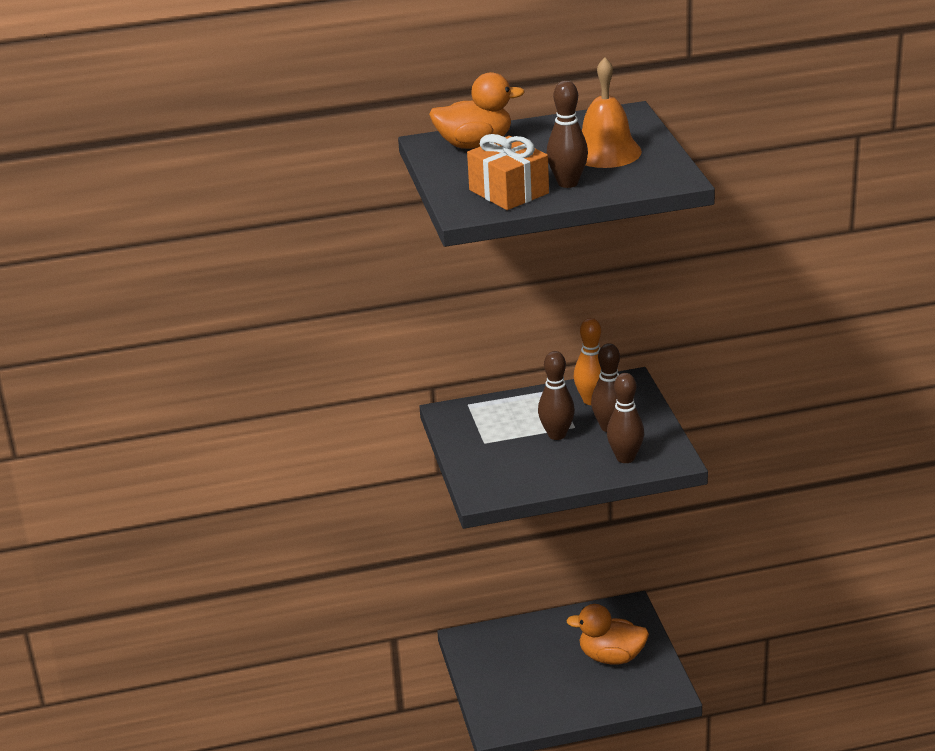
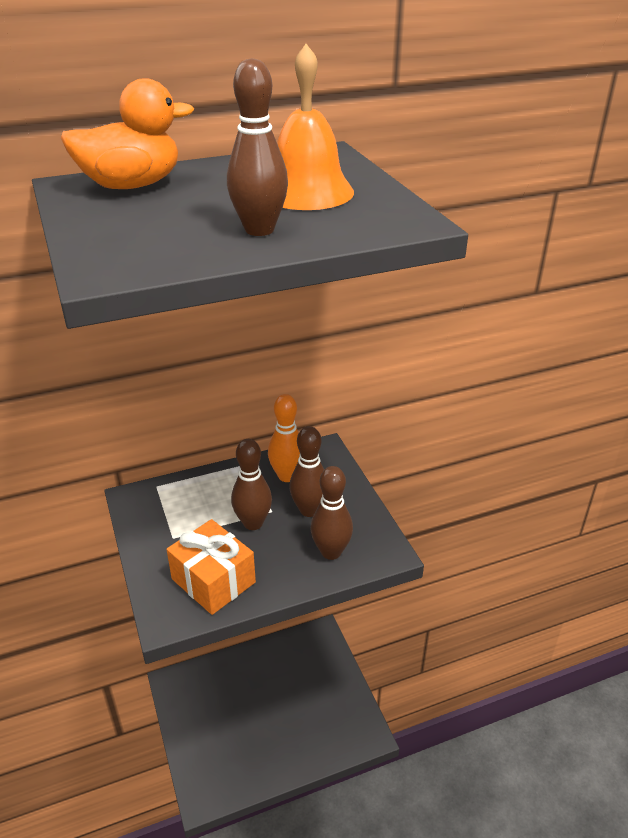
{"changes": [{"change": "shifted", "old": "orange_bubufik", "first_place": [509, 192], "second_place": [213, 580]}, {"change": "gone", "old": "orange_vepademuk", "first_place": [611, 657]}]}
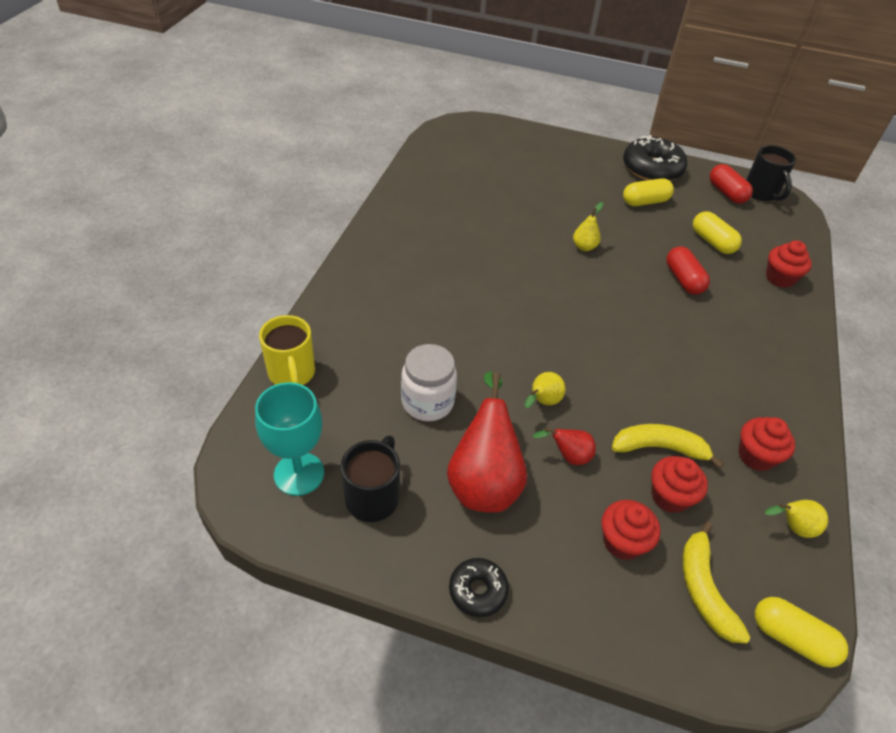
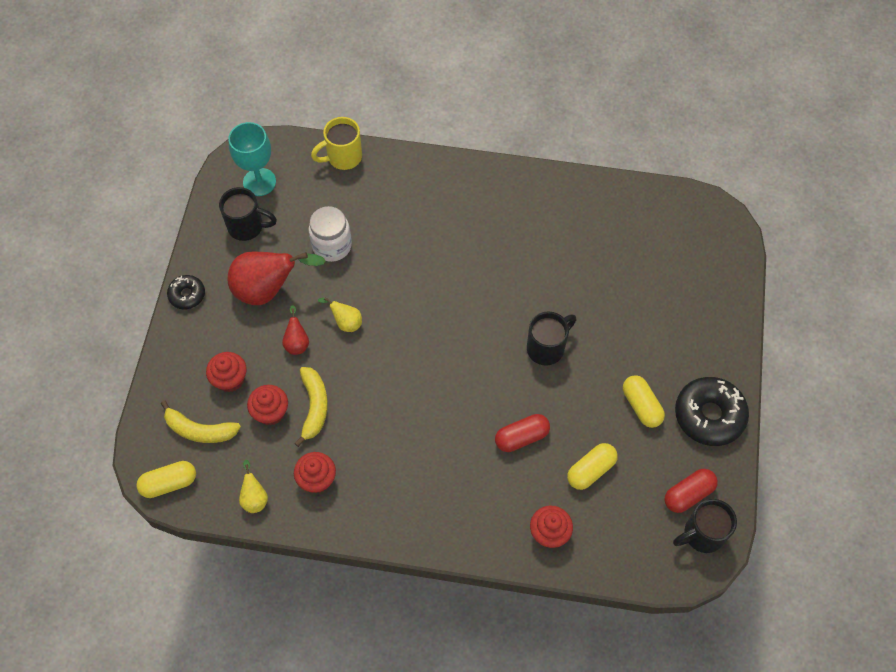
{"changes": [{"change": "rotated", "old": "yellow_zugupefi", "first_place": [791, 638], "second_place": [169, 483], "degrees": 45}, {"change": "rotated", "old": "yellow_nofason", "first_place": [703, 589], "second_place": [199, 430], "degrees": -150}, {"change": "swapped", "old": "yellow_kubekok", "new": "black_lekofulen", "first_place": [584, 247], "second_place": [546, 348]}]}
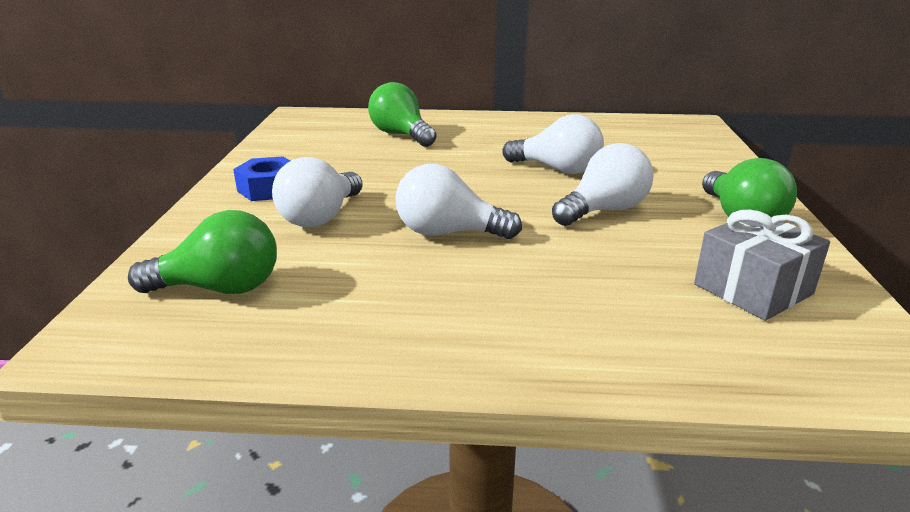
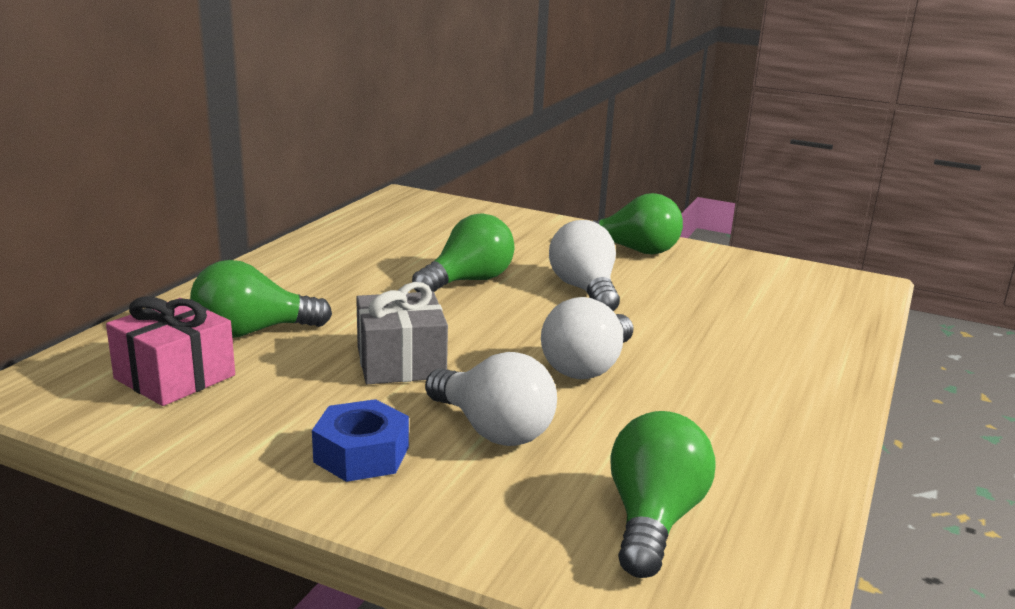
{"changes": [{"change": "new", "new": "pink_bubufik", "second_place": [175, 377]}, {"change": "shifted", "old": "grey_bubufik", "first_place": [753, 289], "second_place": [401, 362]}, {"change": "repainted", "old": "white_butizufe", "new": "green_butizufe", "first_place": [557, 169], "second_place": [468, 281]}]}
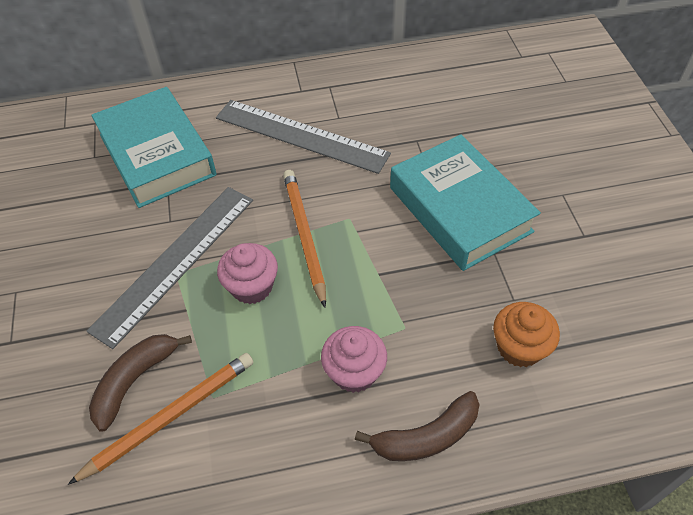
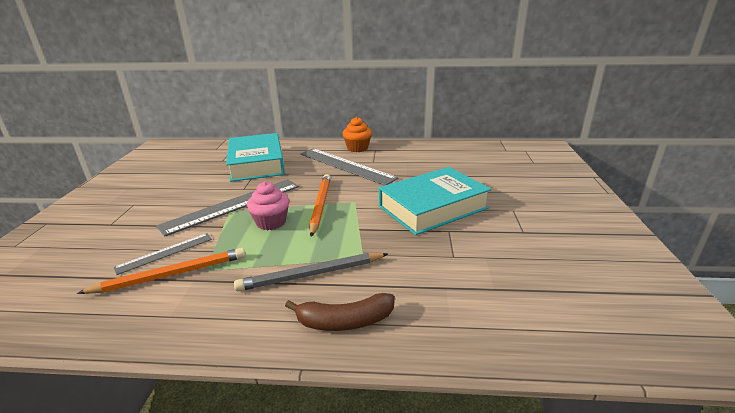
{"changes": [{"change": "swapped", "old": "brown_nofason", "new": "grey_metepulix", "first_place": [135, 380], "second_place": [165, 253]}, {"change": "swapped", "old": "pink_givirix", "new": "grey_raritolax", "first_place": [354, 372], "second_place": [312, 274]}, {"change": "shifted", "old": "orange_givirix", "first_place": [519, 347], "second_place": [357, 148]}, {"change": "rotated", "old": "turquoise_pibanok", "first_place": [459, 209], "second_place": [433, 207], "degrees": 75}]}
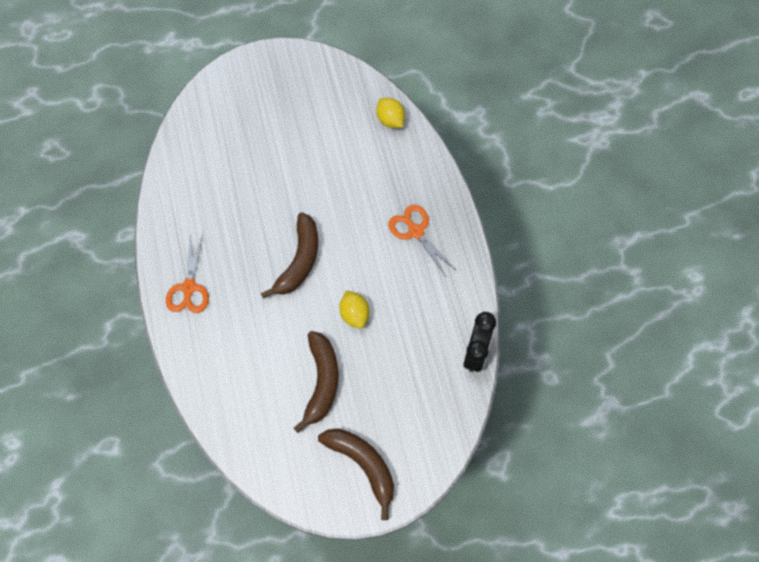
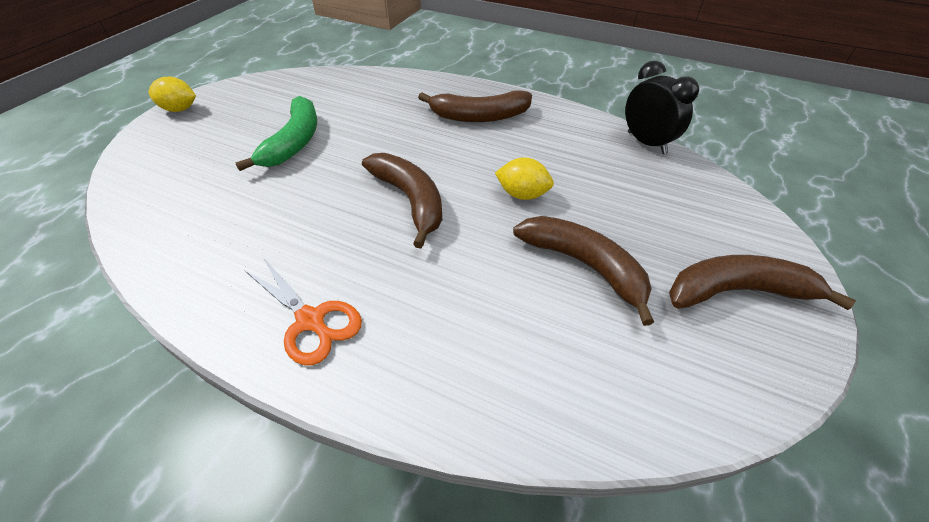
{"changes": [{"change": "shifted", "old": "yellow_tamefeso", "first_place": [390, 120], "second_place": [180, 109]}, {"change": "new", "new": "green_nofason", "second_place": [294, 142]}, {"change": "swapped", "old": "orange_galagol", "new": "brown_nofason", "first_place": [416, 231], "second_place": [479, 116]}]}
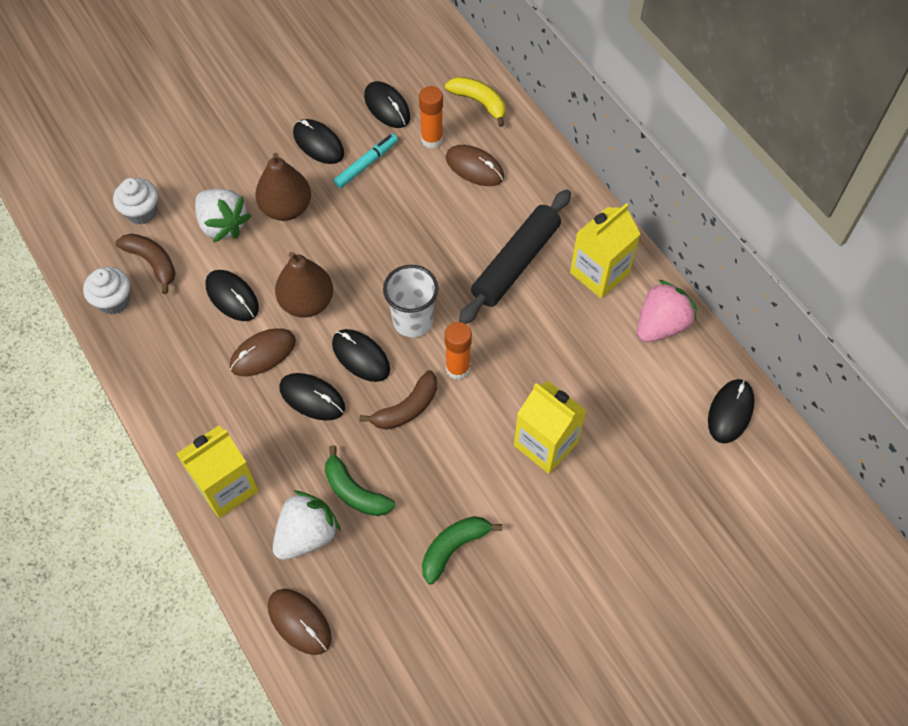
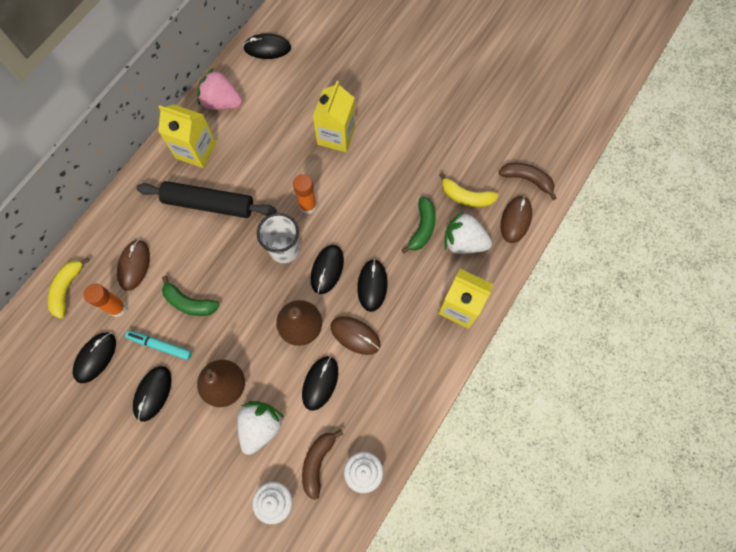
{"changes": [{"change": "shifted", "old": "green_nofason", "first_place": [453, 548], "second_place": [189, 303]}, {"change": "new", "new": "yellow_nofason", "second_place": [466, 197]}, {"change": "shifted", "old": "brown_nofason", "first_place": [407, 408], "second_place": [527, 179]}]}
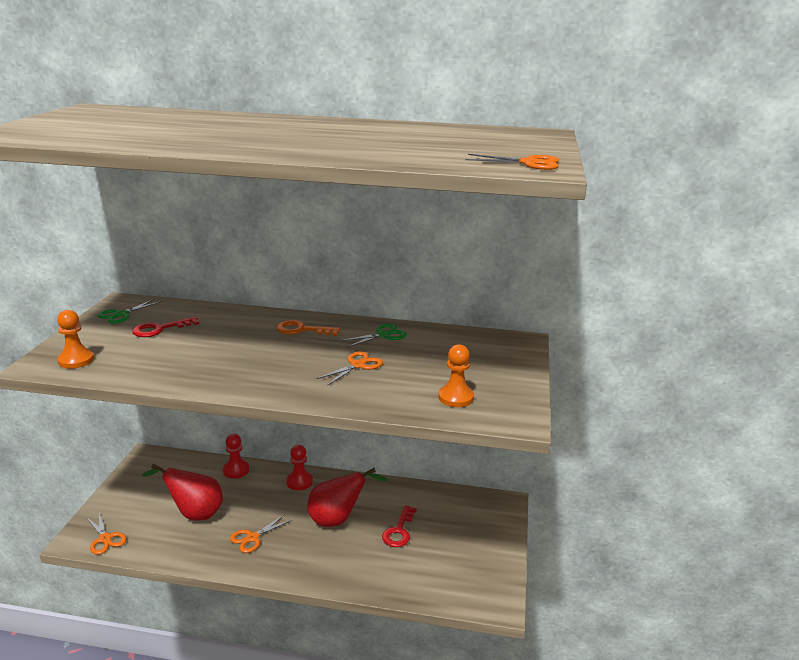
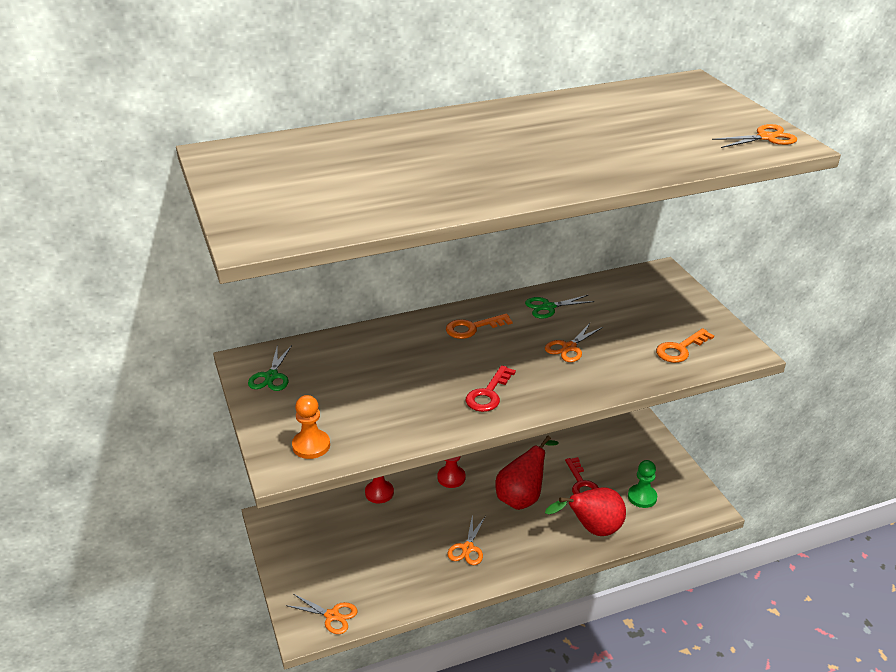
{"changes": [{"change": "shifted", "old": "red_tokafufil", "first_place": [160, 329], "second_place": [488, 394]}, {"change": "rotated", "old": "green_galagol", "first_place": [383, 335], "second_place": [548, 307], "degrees": -135}, {"change": "rotated", "old": "orange_galagol", "first_place": [358, 365], "second_place": [569, 347], "degrees": -150}, {"change": "shifted", "old": "red_kubekok", "first_place": [194, 513], "second_place": [592, 529]}, {"change": "new", "new": "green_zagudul", "second_place": [642, 497]}, {"change": "swapped", "old": "orange_zagudul", "new": "orange_tokafufil", "first_place": [456, 397], "second_place": [680, 349]}]}
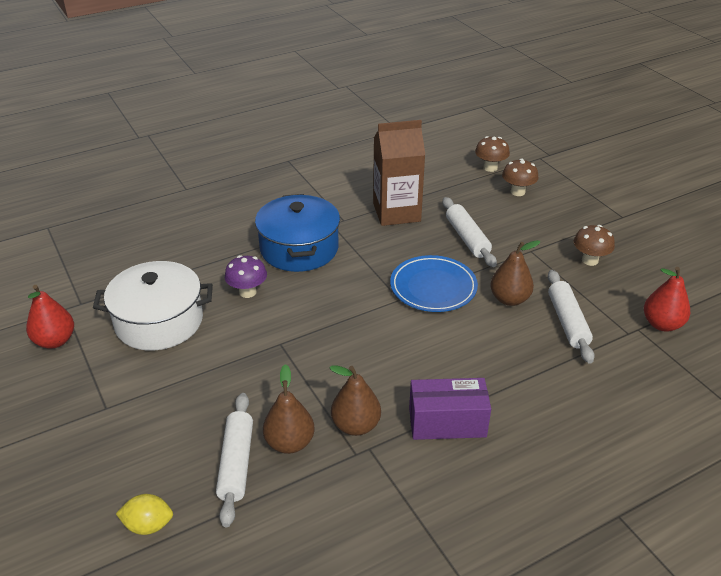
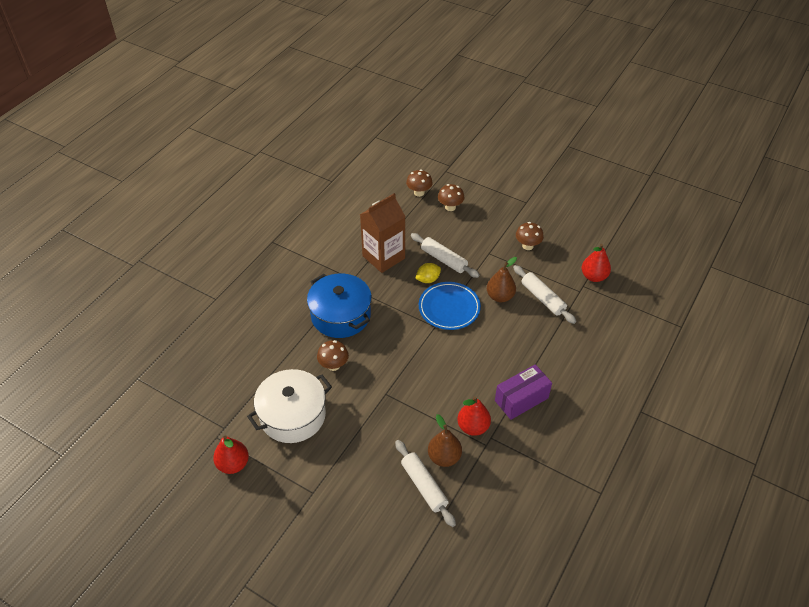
{"changes": [{"change": "repainted", "old": "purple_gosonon", "new": "brown_gosonon", "first_place": [247, 292], "second_place": [333, 365]}, {"change": "shifted", "old": "yellow_tamefeso", "first_place": [148, 525], "second_place": [428, 279]}, {"change": "repainted", "old": "brown_kubekok", "new": "red_kubekok", "first_place": [356, 425], "second_place": [473, 427]}]}
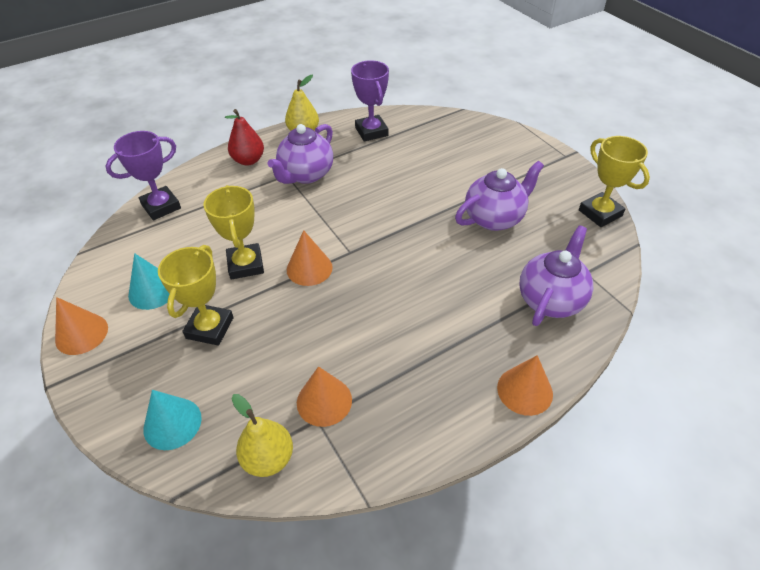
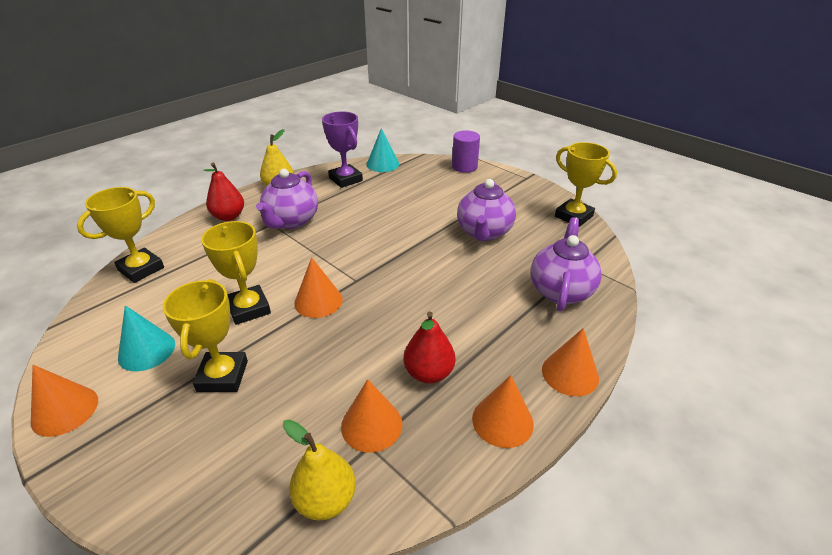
{"changes": [{"change": "repainted", "old": "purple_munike", "new": "yellow_munike", "first_place": [161, 206], "second_place": [141, 269]}, {"change": "shifted", "old": "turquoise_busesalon", "first_place": [172, 423], "second_place": [382, 164]}, {"change": "new", "new": "red_kubekok", "second_place": [429, 373]}, {"change": "new", "new": "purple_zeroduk", "second_place": [464, 167]}, {"change": "rotated", "old": "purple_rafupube", "first_place": [494, 218], "second_place": [484, 232], "degrees": 150}, {"change": "new", "new": "orange_busesalon", "second_place": [502, 421]}]}
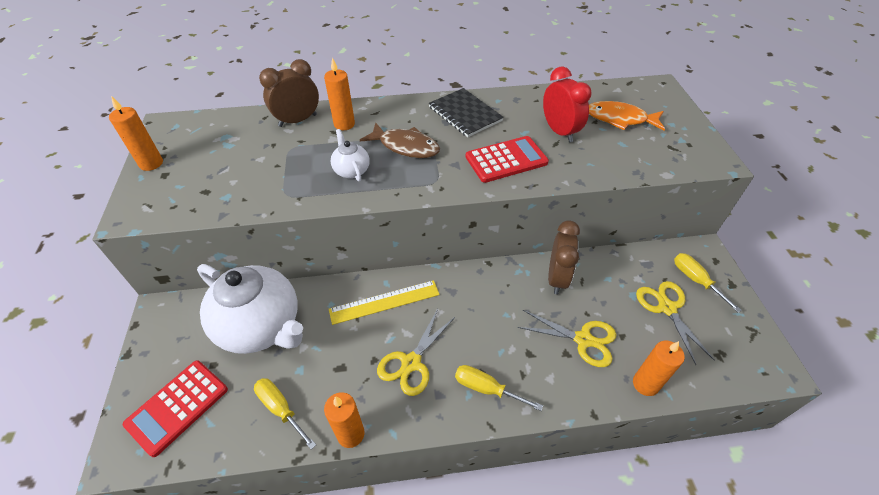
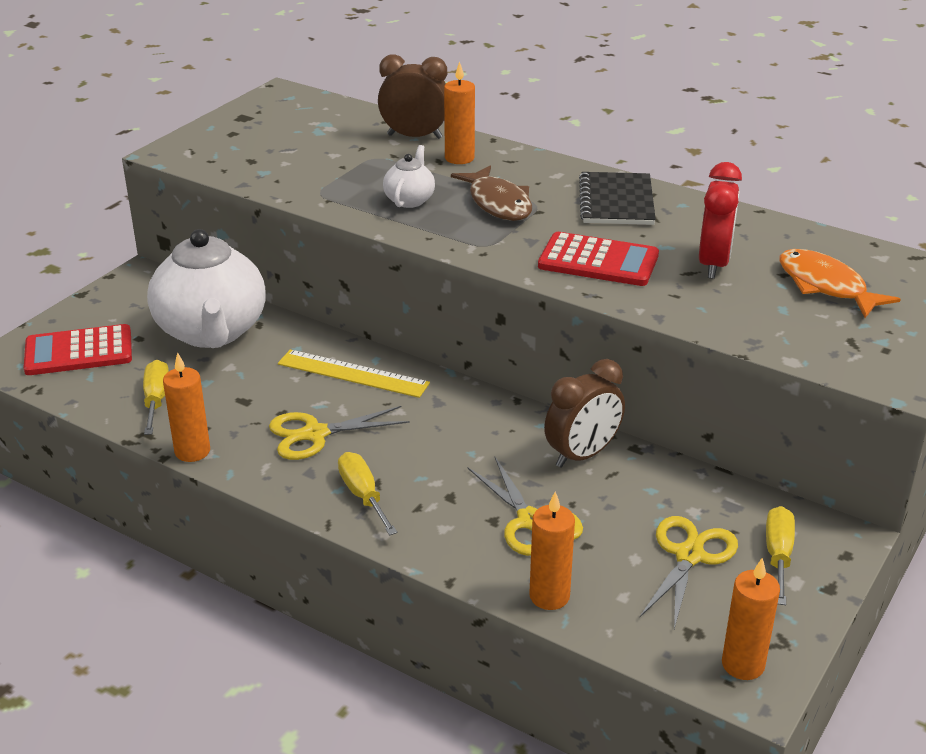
{"changes": [{"change": "shifted", "old": "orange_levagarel", "first_place": [151, 163], "second_place": [743, 664]}]}
